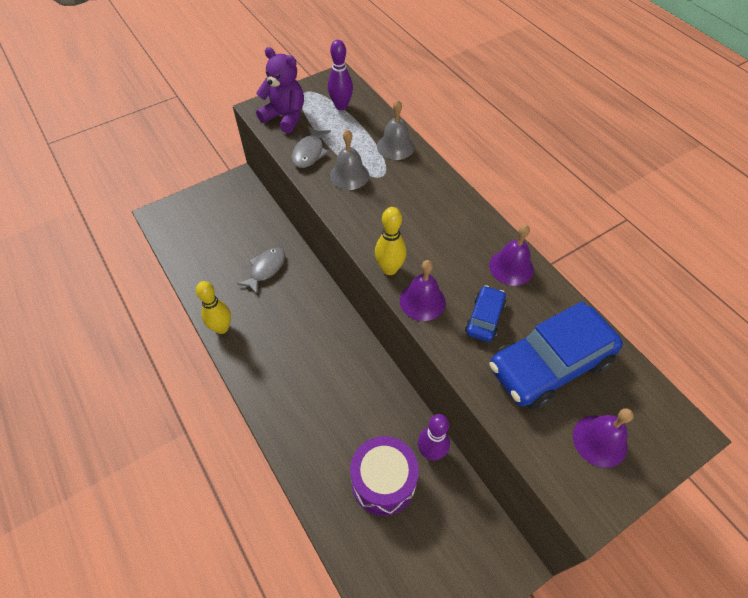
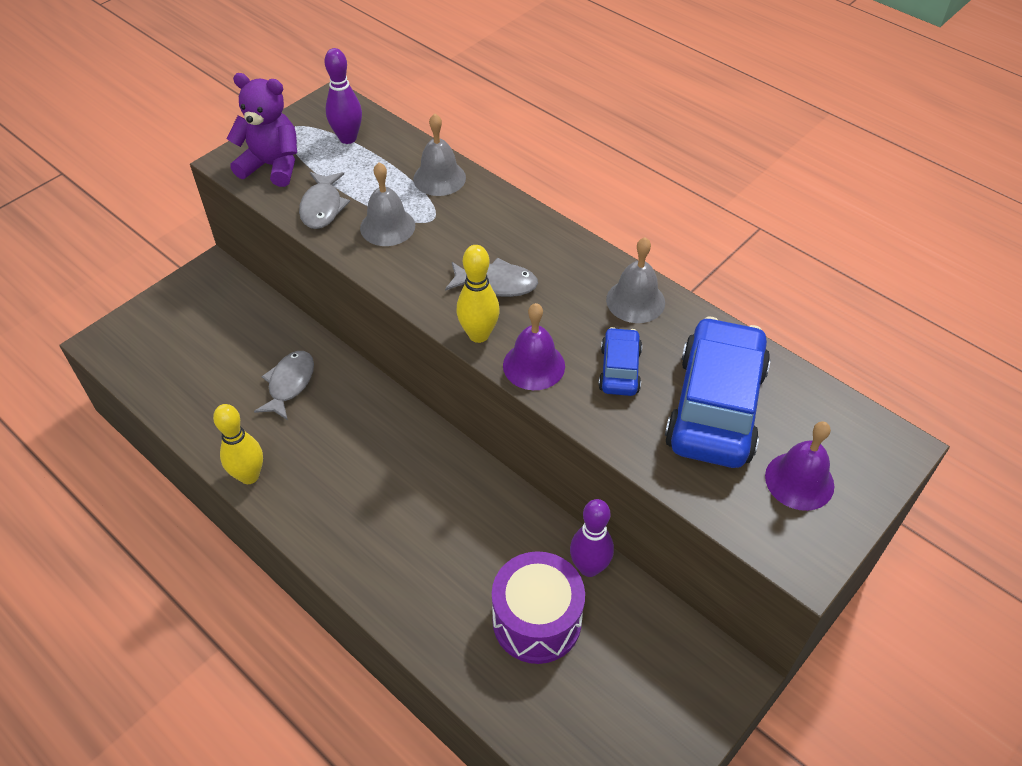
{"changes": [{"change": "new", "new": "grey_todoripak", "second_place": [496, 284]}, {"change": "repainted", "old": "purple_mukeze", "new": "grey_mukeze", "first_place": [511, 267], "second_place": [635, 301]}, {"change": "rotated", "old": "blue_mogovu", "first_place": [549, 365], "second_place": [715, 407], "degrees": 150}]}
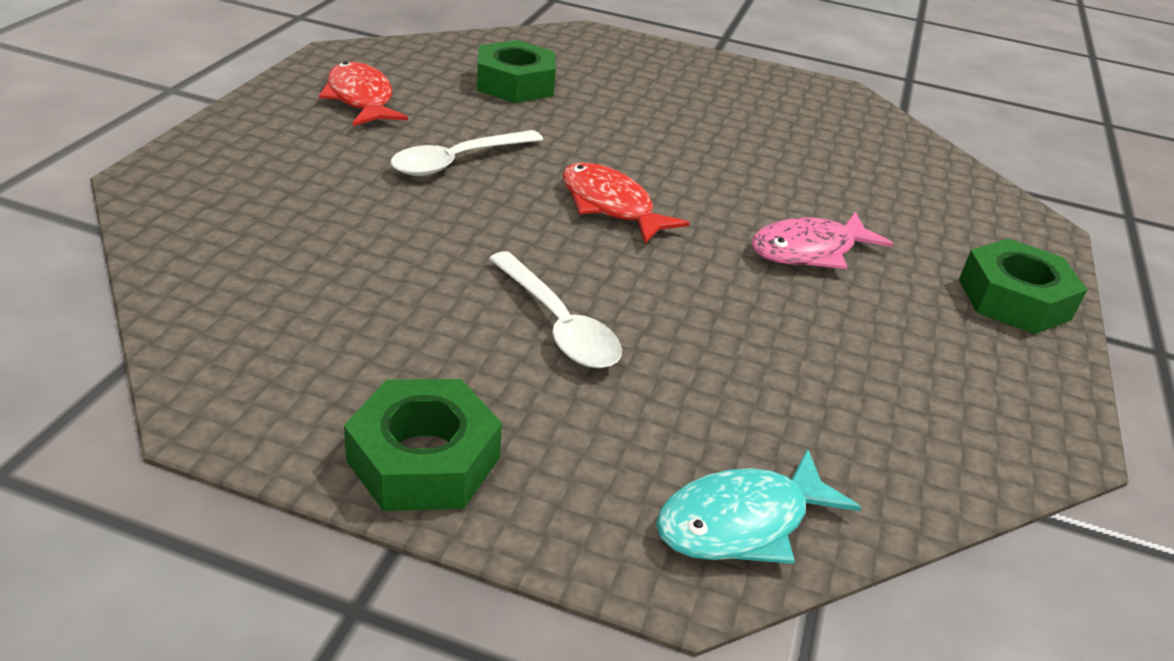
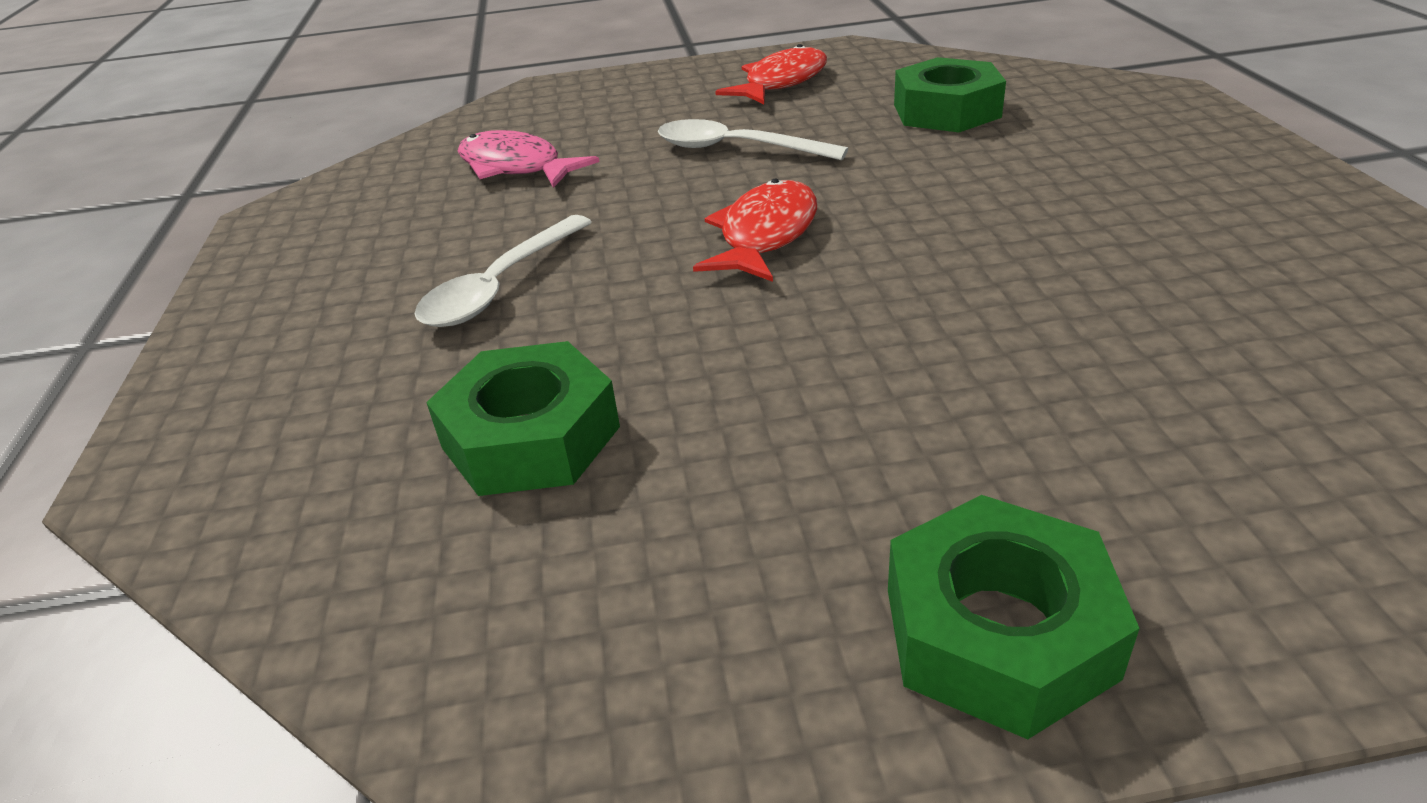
{"changes": [{"change": "shifted", "old": "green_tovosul", "first_place": [424, 459], "second_place": [531, 437]}, {"change": "shifted", "old": "pink_todoripak", "first_place": [809, 251], "second_place": [516, 167]}, {"change": "gone", "old": "turquoise_todoripak", "first_place": [742, 522]}]}
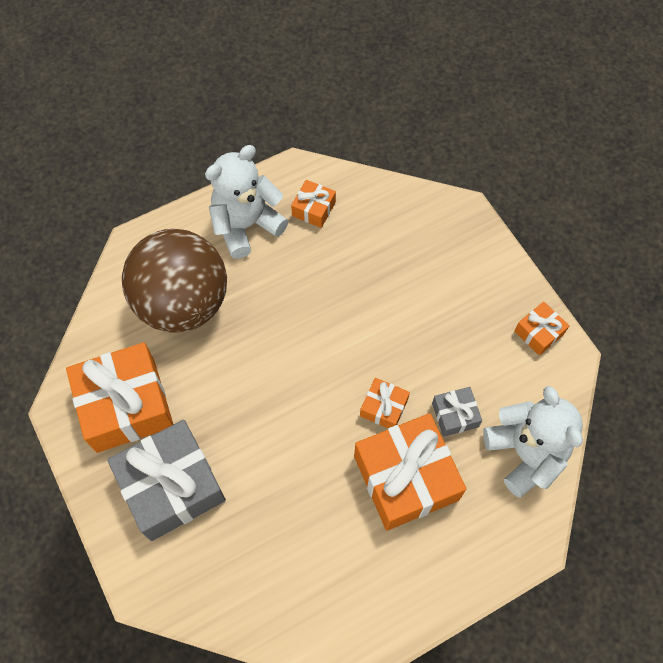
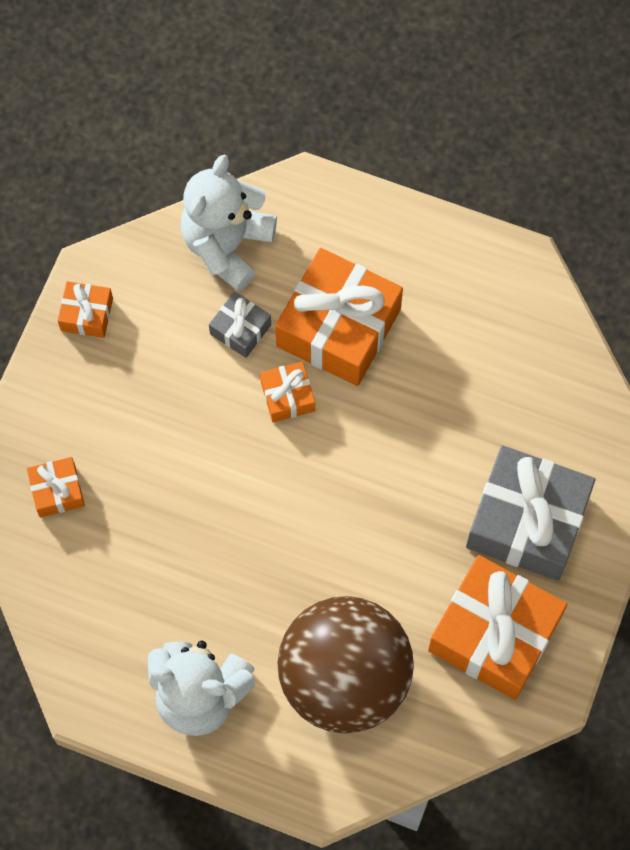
{"changes": [{"change": "shifted", "old": "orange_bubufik", "first_place": [313, 209], "second_place": [57, 491]}]}
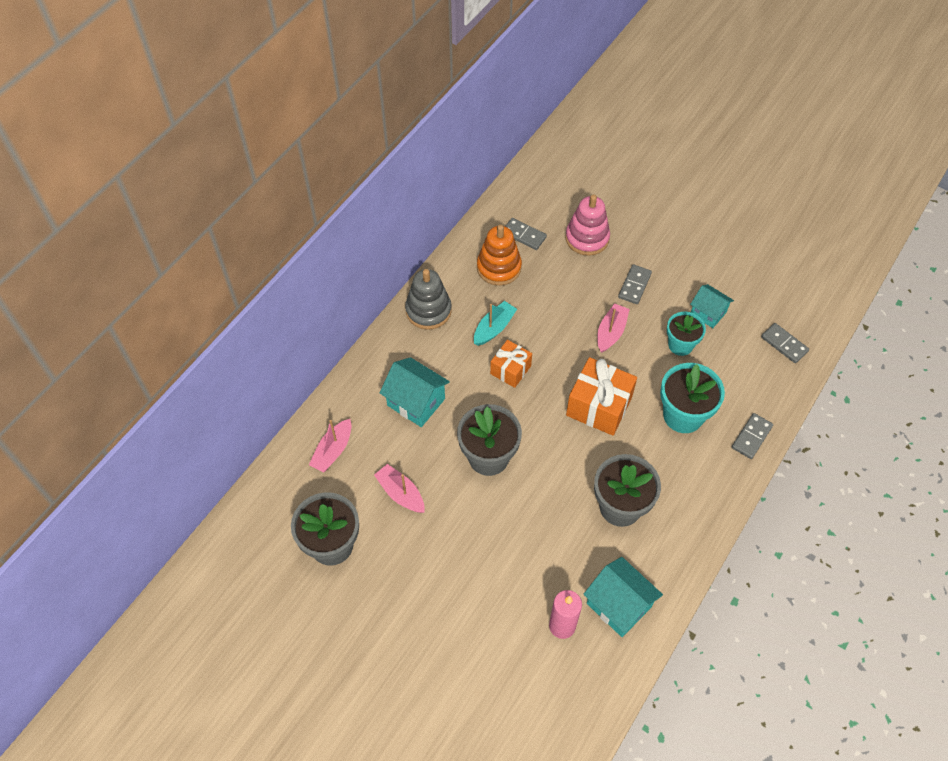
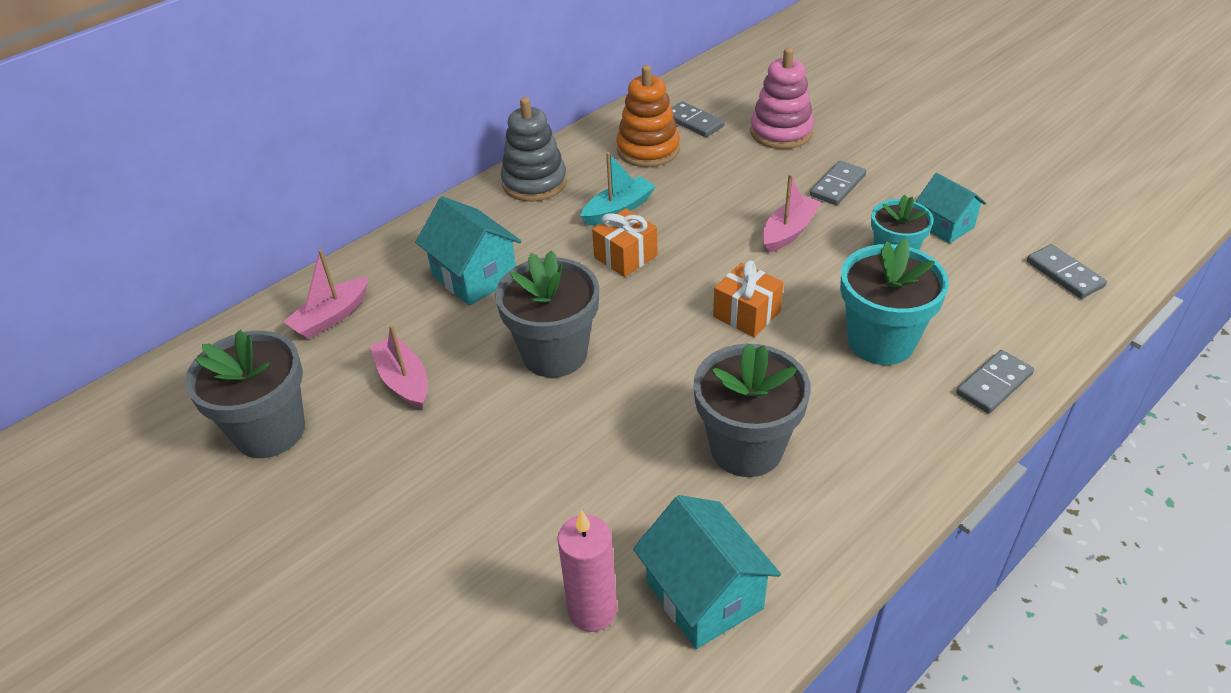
{"changes": [{"change": "scaled", "old": "orange_bubufik", "first_place": [599, 406], "second_place": [746, 314], "factor": 0.61}]}
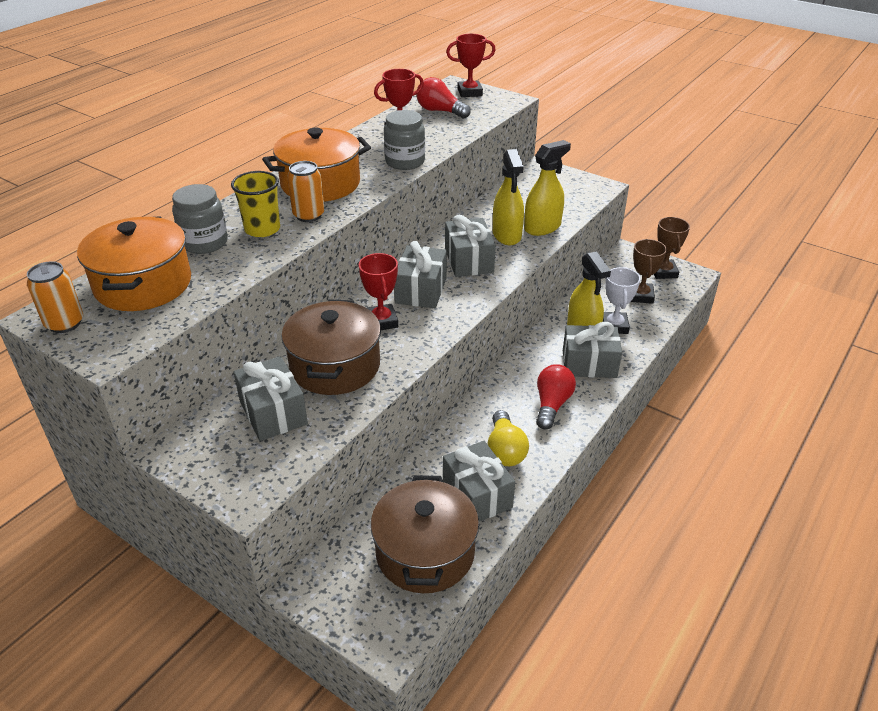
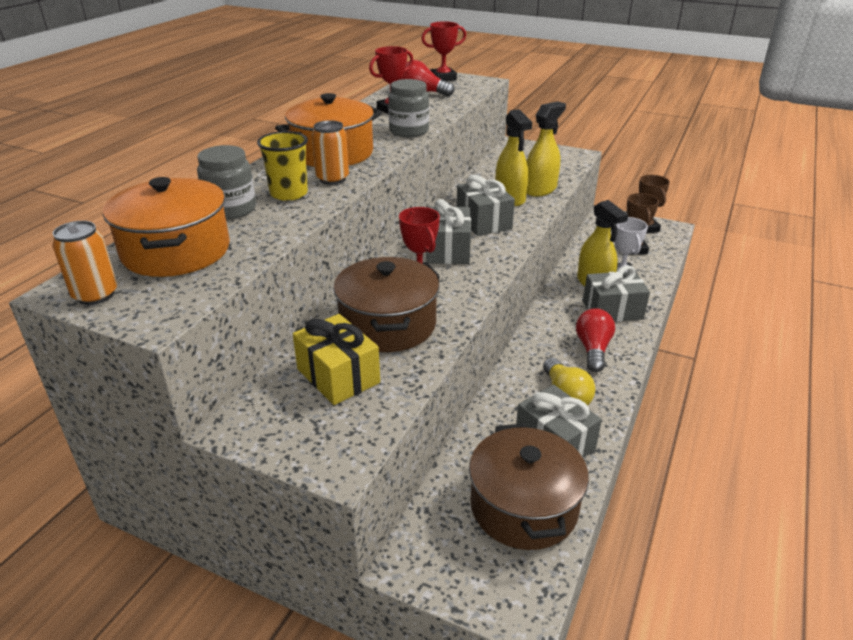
{"changes": [{"change": "repainted", "old": "grey_bubufik", "new": "yellow_bubufik", "first_place": [273, 413], "second_place": [338, 376]}]}
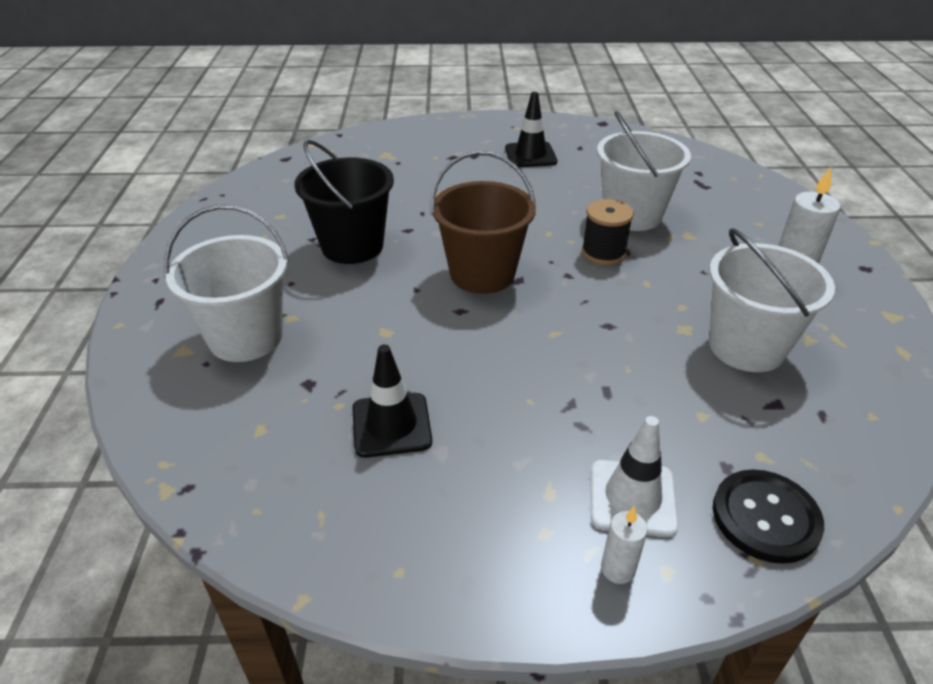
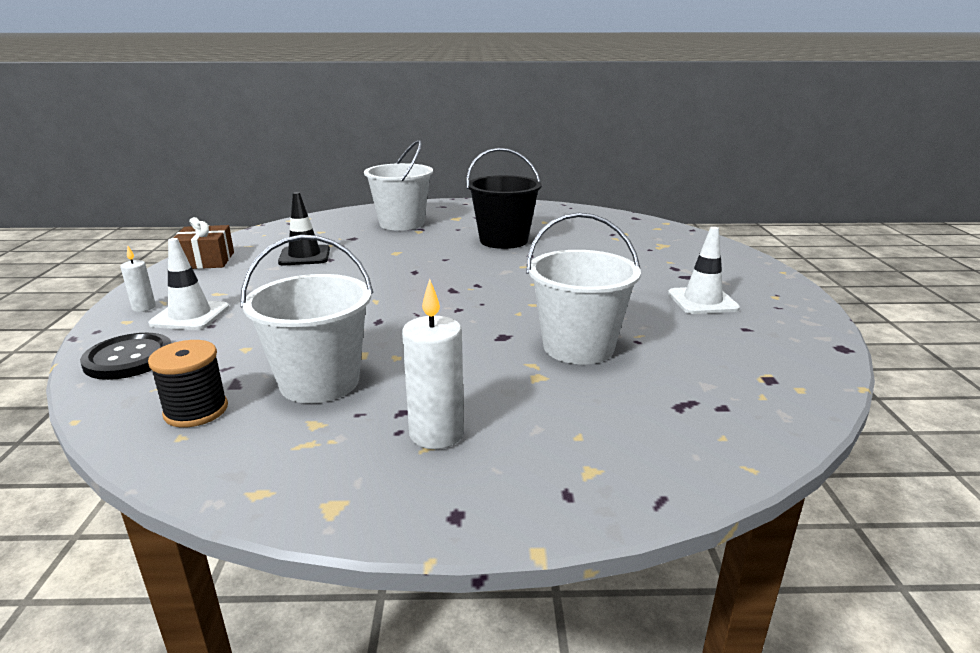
{"changes": [{"change": "shifted", "old": "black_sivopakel", "first_place": [603, 252], "second_place": [196, 410]}, {"change": "new", "new": "brown_bubufik", "second_place": [206, 260]}, {"change": "repainted", "old": "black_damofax", "new": "white_damofax", "first_place": [530, 155], "second_place": [702, 301]}, {"change": "gone", "old": "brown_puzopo", "first_place": [482, 274]}]}
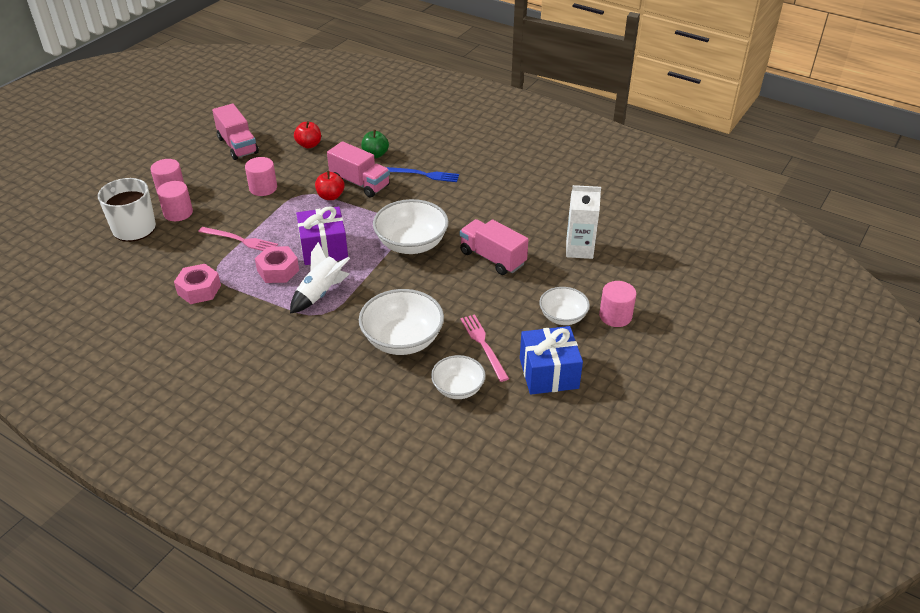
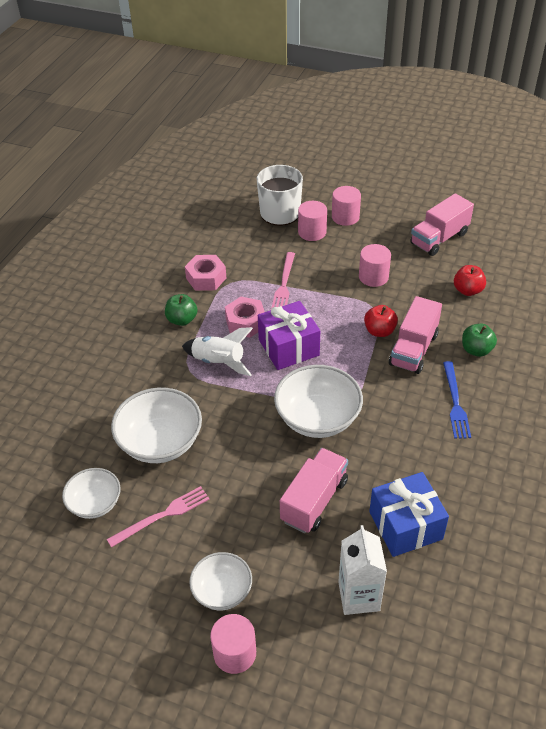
{"changes": [{"change": "new", "new": "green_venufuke", "second_place": [182, 320]}, {"change": "shifted", "old": "blue_bubufik", "first_place": [548, 373], "second_place": [405, 525]}]}
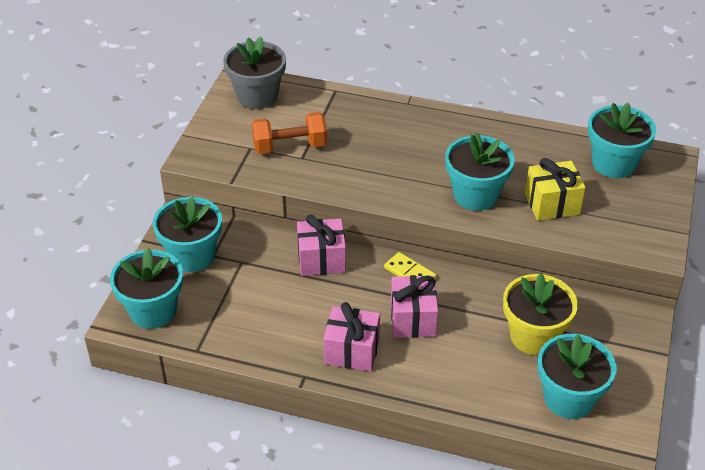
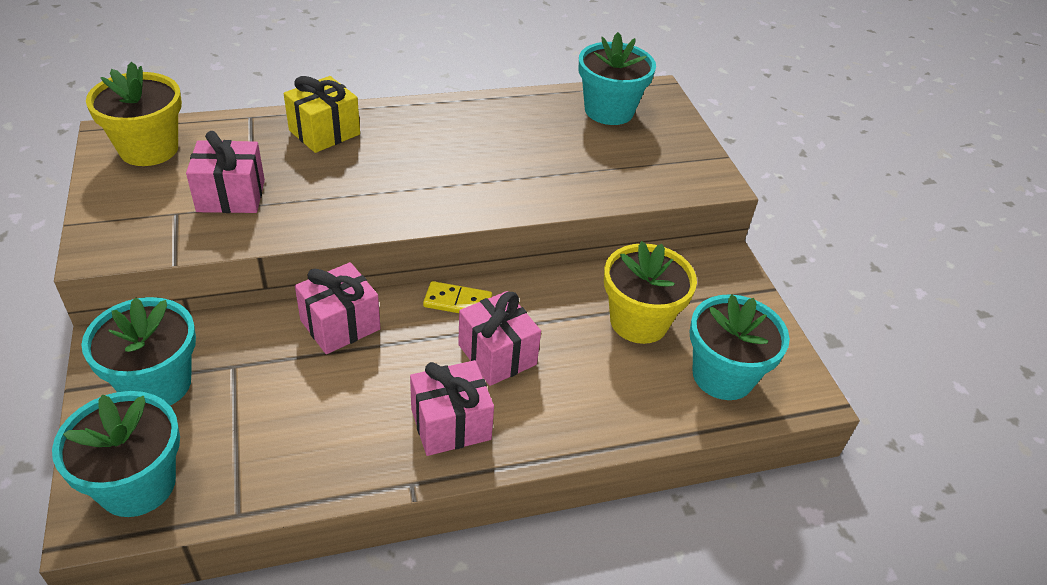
{"changes": [{"change": "repainted", "old": "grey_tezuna", "new": "yellow_tezuna", "first_place": [257, 96], "second_place": [149, 149]}, {"change": "swapped", "old": "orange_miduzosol", "new": "pink_bubufik", "first_place": [290, 146], "second_place": [231, 196]}, {"change": "shifted", "old": "yellow_bubufik", "first_place": [552, 204], "second_place": [324, 132]}, {"change": "gone", "old": "turquoise_tezuna", "first_place": [475, 195]}]}
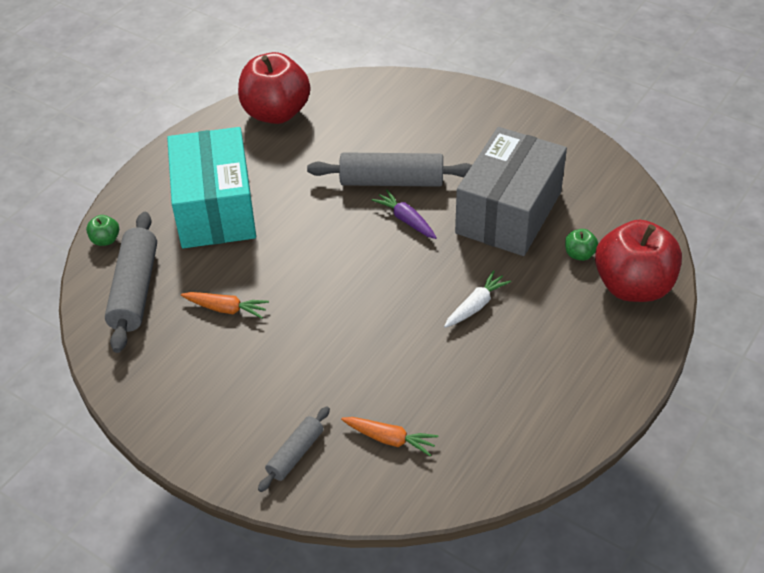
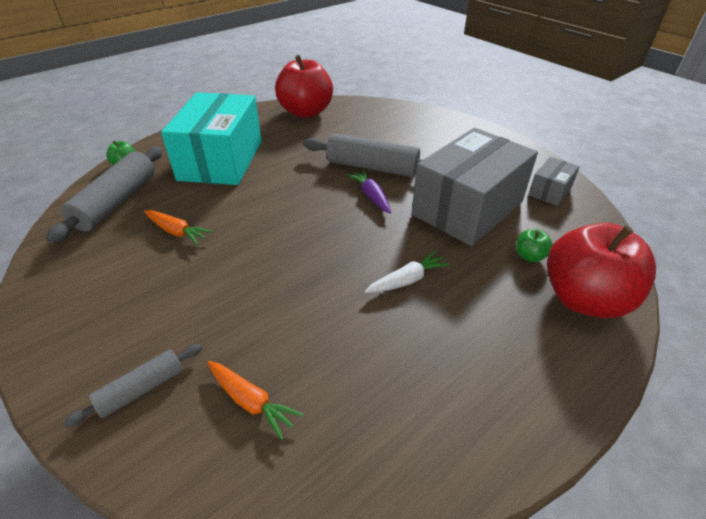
{"changes": [{"change": "new", "new": "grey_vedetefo", "second_place": [550, 191]}]}
